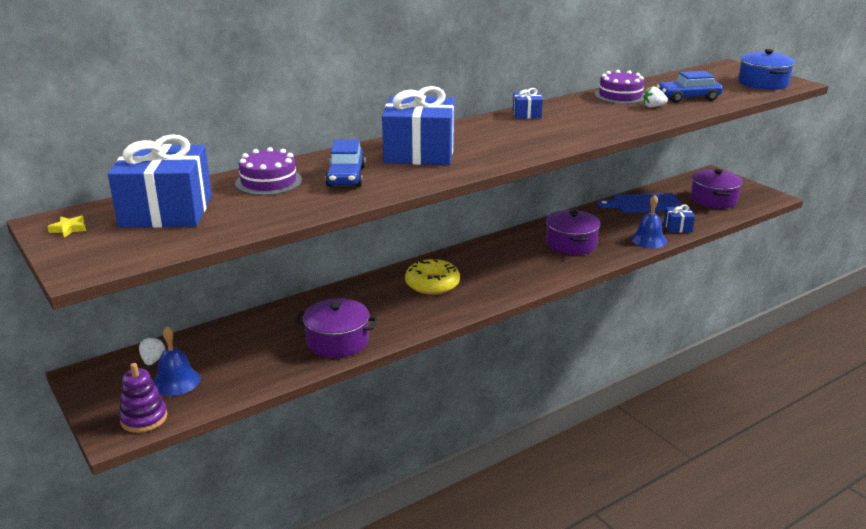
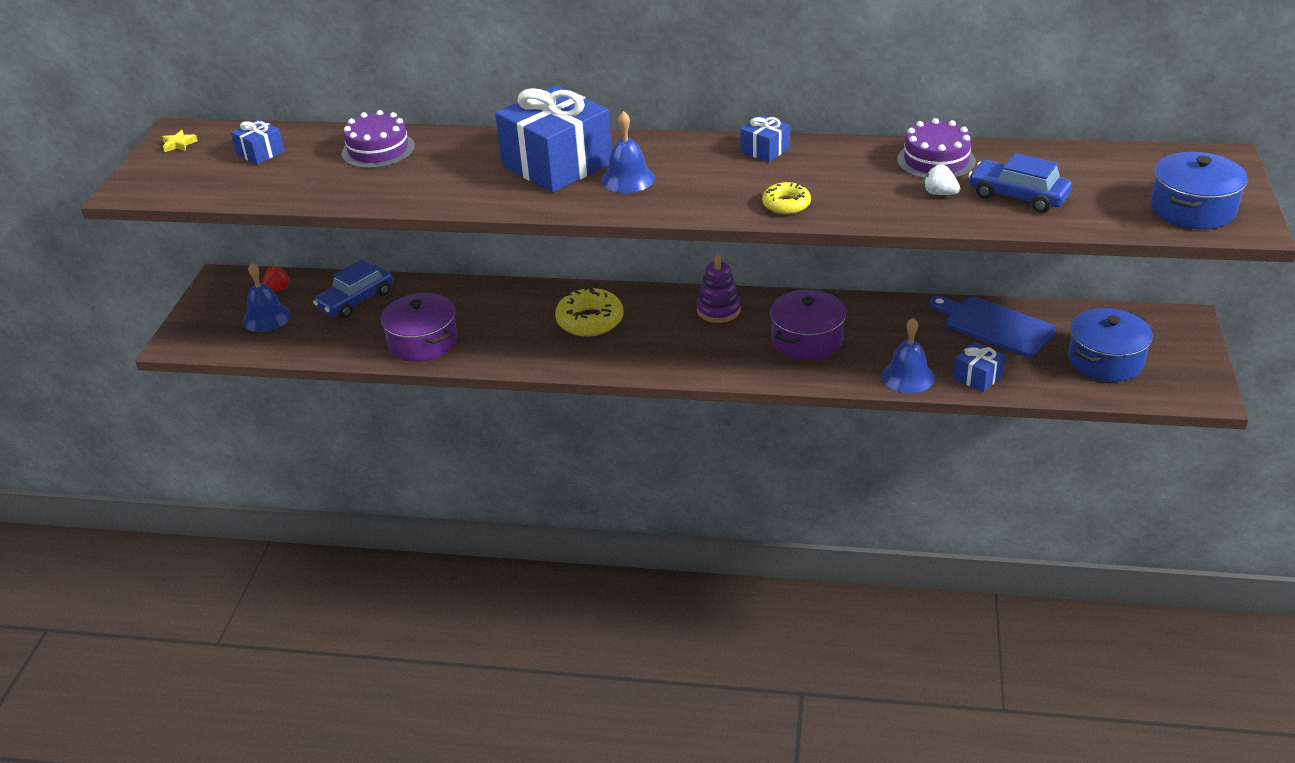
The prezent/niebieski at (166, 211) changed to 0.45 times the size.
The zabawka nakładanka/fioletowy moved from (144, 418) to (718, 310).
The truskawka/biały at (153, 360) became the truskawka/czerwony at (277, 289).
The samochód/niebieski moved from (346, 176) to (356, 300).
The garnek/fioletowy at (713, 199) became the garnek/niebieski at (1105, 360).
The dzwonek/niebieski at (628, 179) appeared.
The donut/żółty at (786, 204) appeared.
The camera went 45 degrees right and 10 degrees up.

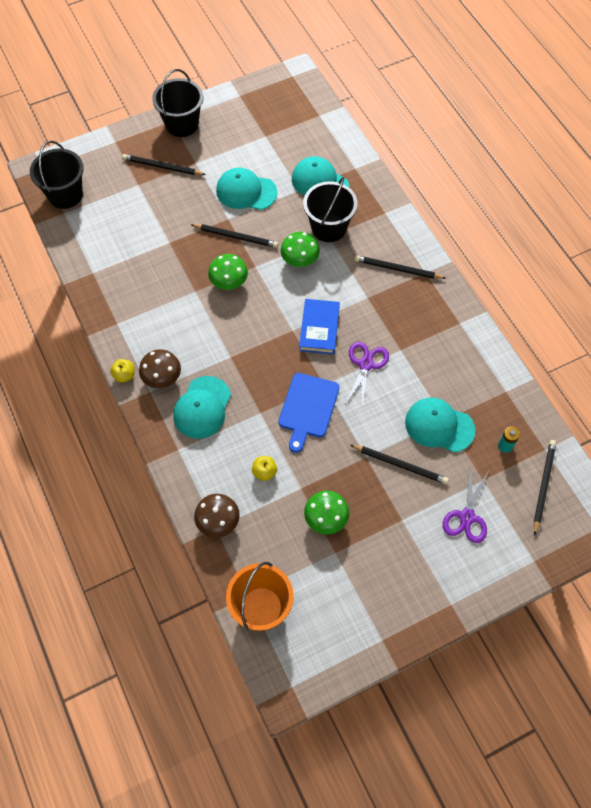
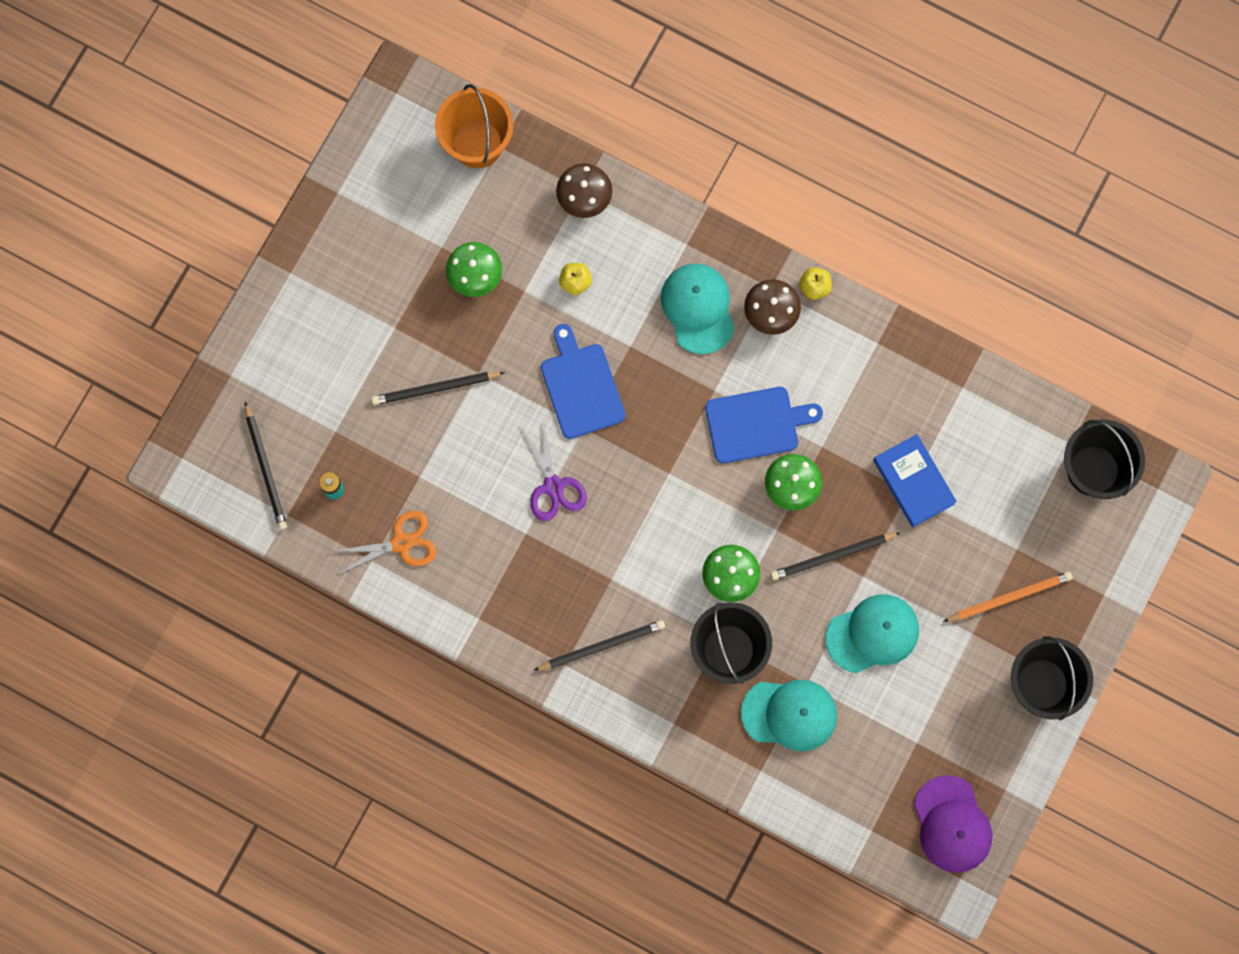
The ołówek/czarny at (162, 167) became the ołówek/pomarańczowy at (1009, 597).
The książka/niebieski moved from (319, 328) to (913, 482).
The czapka/turkusowy at (439, 426) disappeared.
The nożyczki/fioletowy at (467, 517) disappeared.
The nożyczki/pomarańczowy at (401, 543) appeared.
The deska do krojenia/niebieski at (756, 424) appeared.
The czapka/fioletowy at (952, 824) appeared.
The camera went 145 degrees right and 15 degrees up.

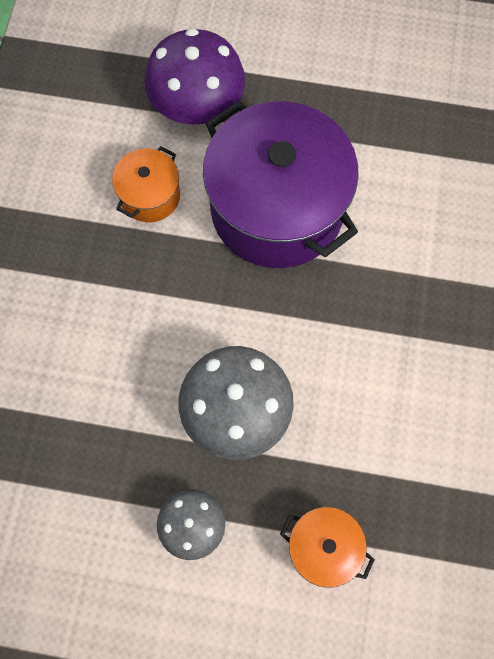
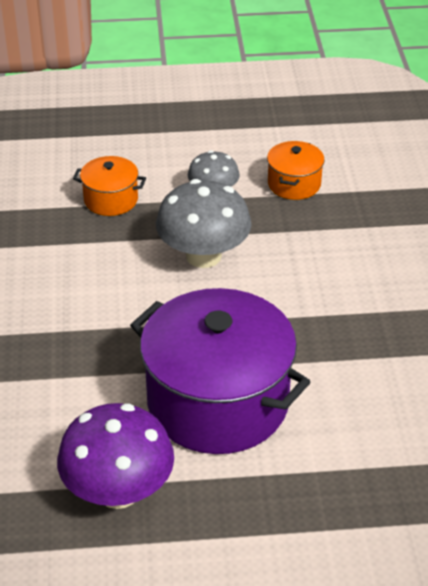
The garnek/pomarańczowy moved from (150, 196) to (294, 184).
The grzyb/fioletowy moved from (197, 106) to (118, 491).
The camera went 165 degrees right and 30 degrees down.

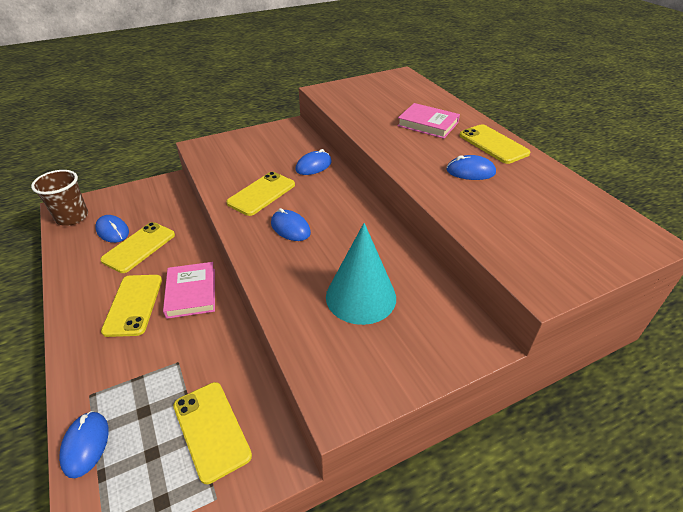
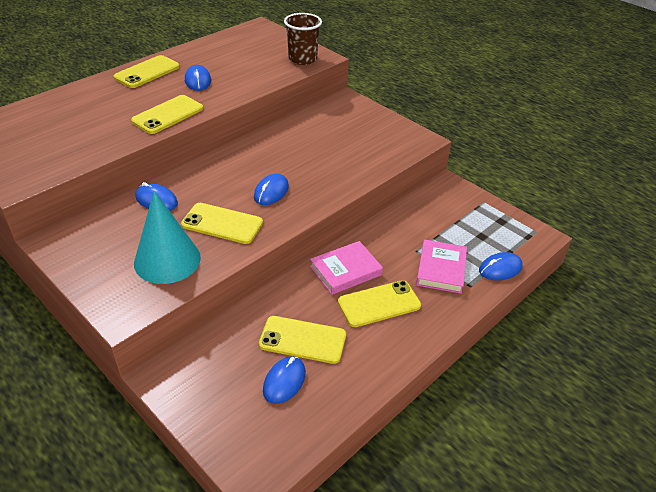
The szklanka/brązowy moved from (72, 217) to (302, 59).
The telefon/żółty moved from (211, 430) to (168, 115).
The stożek/turkusowy moved from (361, 297) to (167, 260).
The książka/różowy moved from (428, 124) to (441, 269).
The camera went 110 degrees left and 0 degrees up.

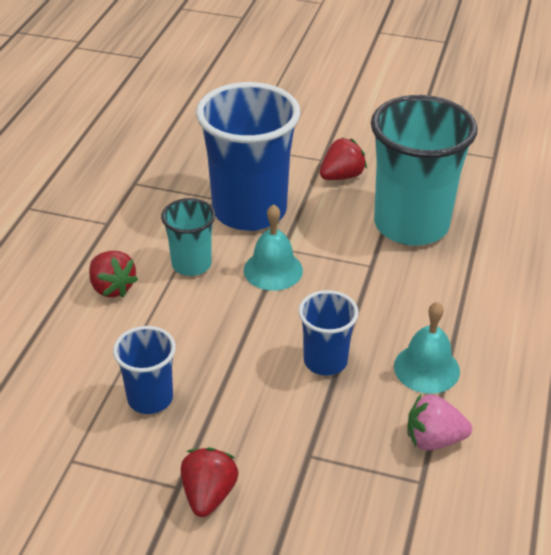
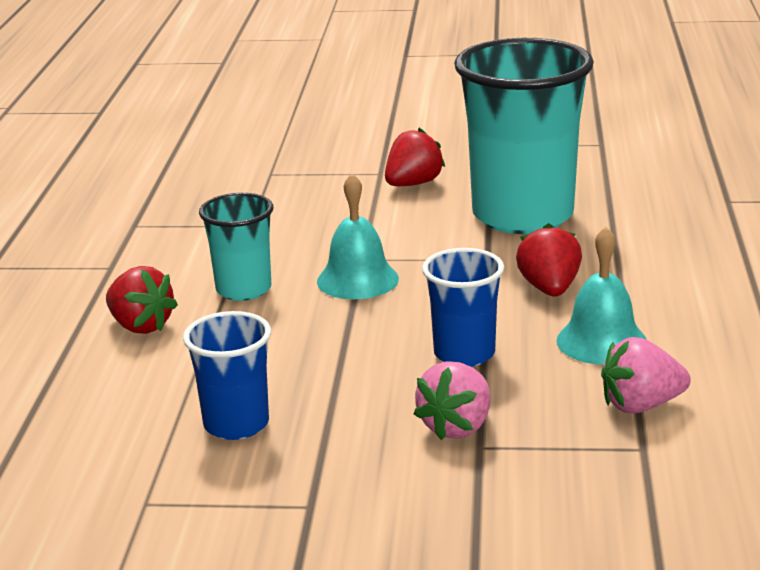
The truskawka/czerwony moved from (209, 494) to (549, 289).
The szklanka/niebieski at (249, 211) disappeared.
The truskawka/różowy at (457, 427) appeared.
The camera went 10 degrees left and 15 degrees down.

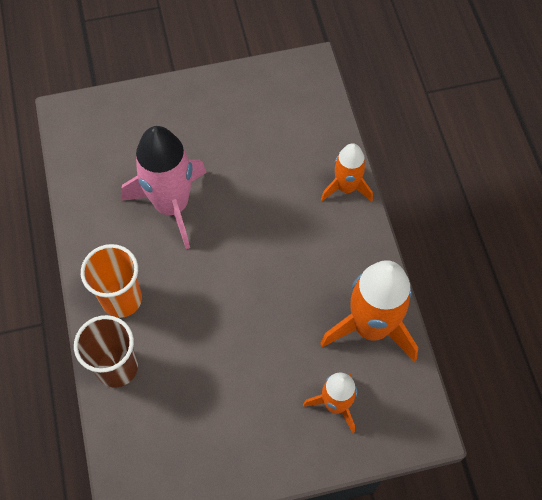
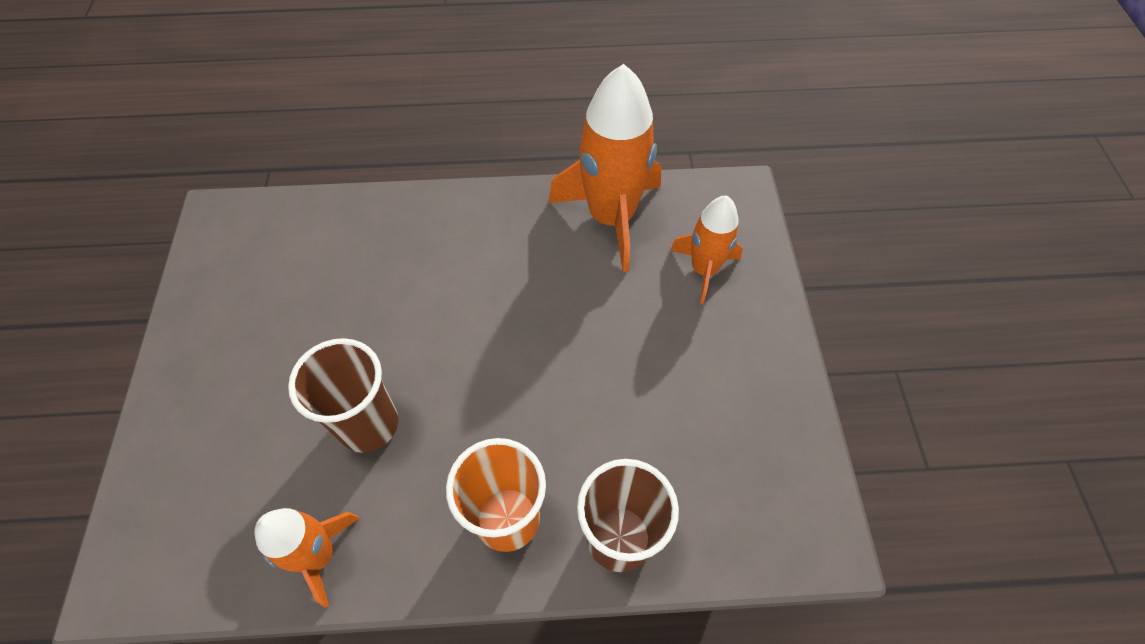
The rakieta/różowy at (171, 205) was replaced by the szklanka/brązowy at (368, 425).
The rakieta/pomarańczowy moved from (346, 187) to (319, 555).
The camera went 80 degrees left and 5 degrees down.

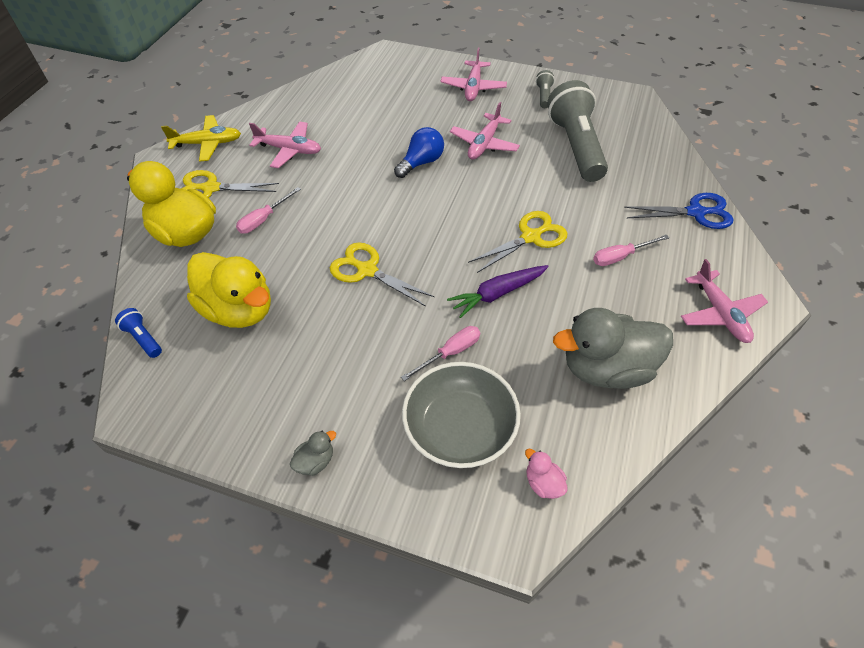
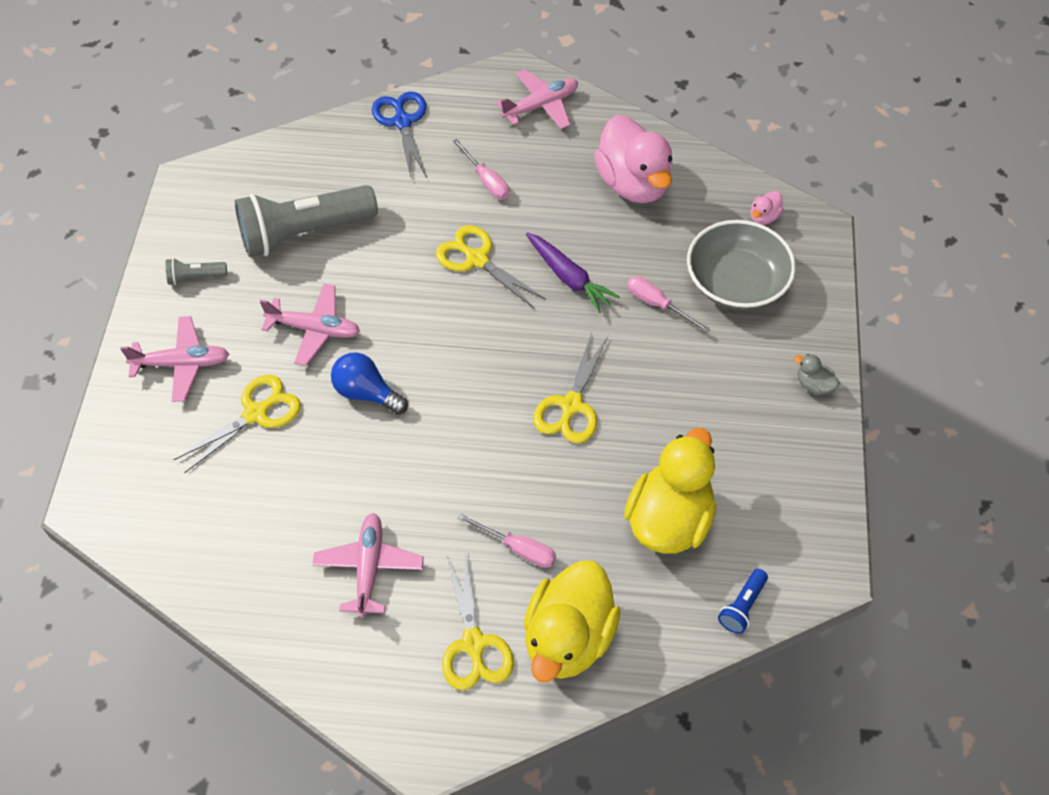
The samolot/żółty at (207, 144) disappeared.
The kaczka/szary at (606, 369) became the kaczka/różowy at (633, 183).
The nożyczki/żółty at (255, 414) appeared.
The camera went 105 degrees left and 5 degrees up.

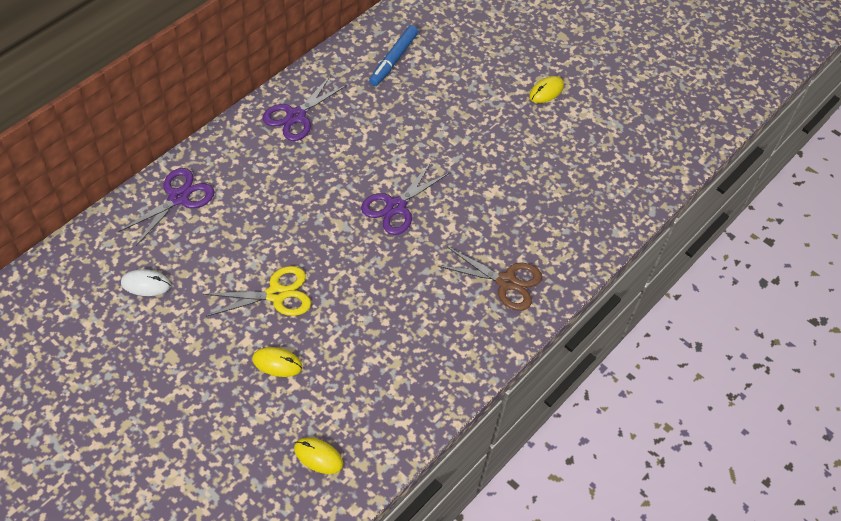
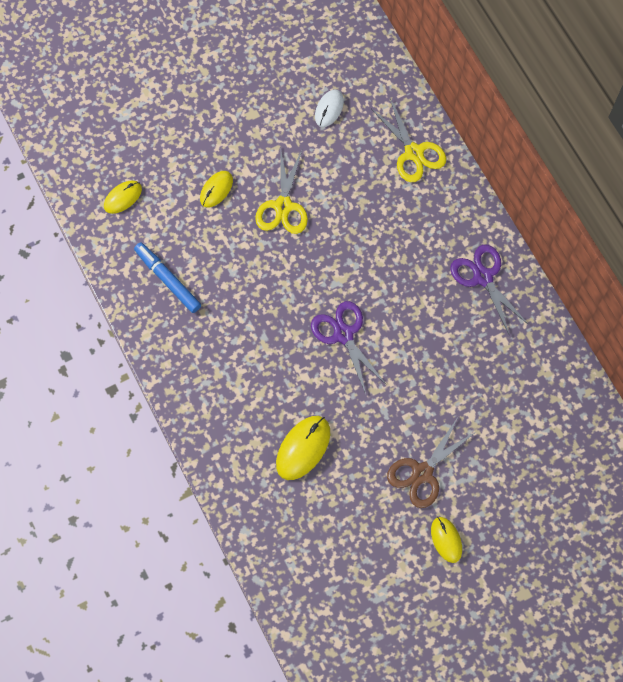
The nożyczki/fioletowy at (178, 198) became the nożyczki/żółty at (413, 153).
The flamaster/niebieski moved from (393, 60) to (168, 279).
The nożyczki/brązowy moved from (506, 282) to (422, 473).
The myszka/żółty at (303, 448) appeared.
The camera went 115 degrees right and 15 degrees up.

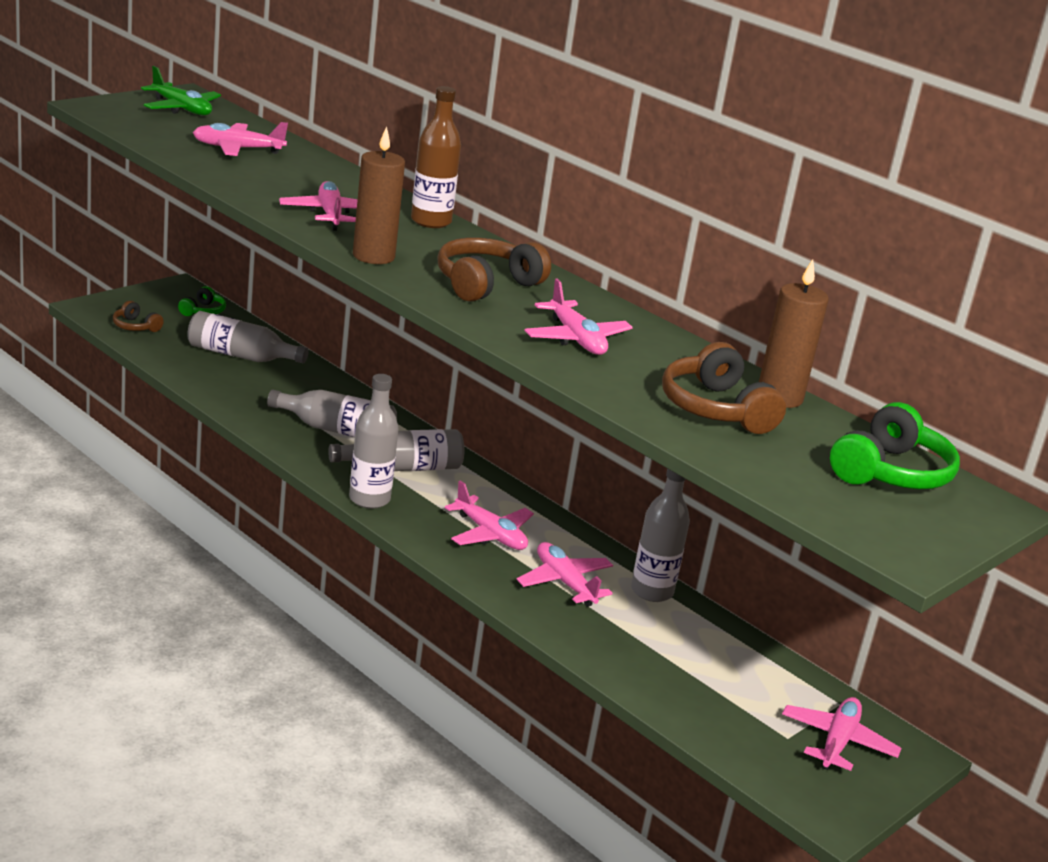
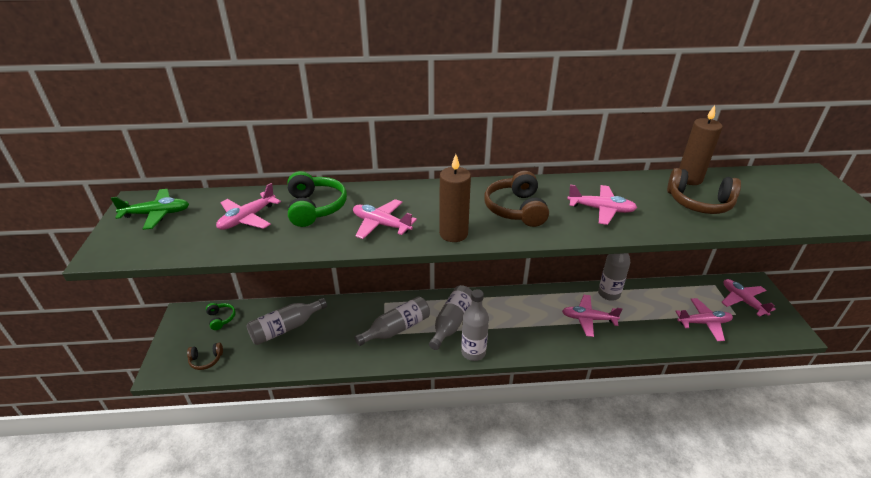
The butelka/brązowy at (431, 221) disappeared.
The samolot/różowy moved from (490, 534) to (703, 323).
The słuchawki/zielony moved from (891, 472) to (315, 208).
The camera went 45 degrees left and 10 degrees up.

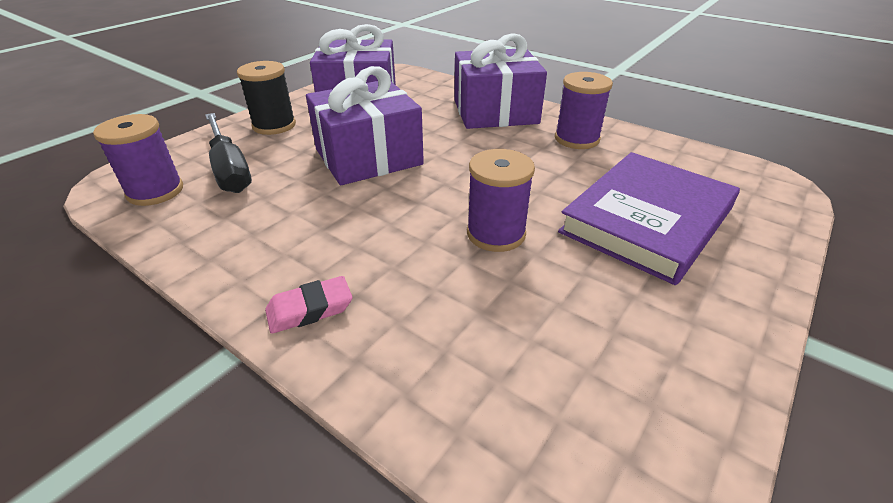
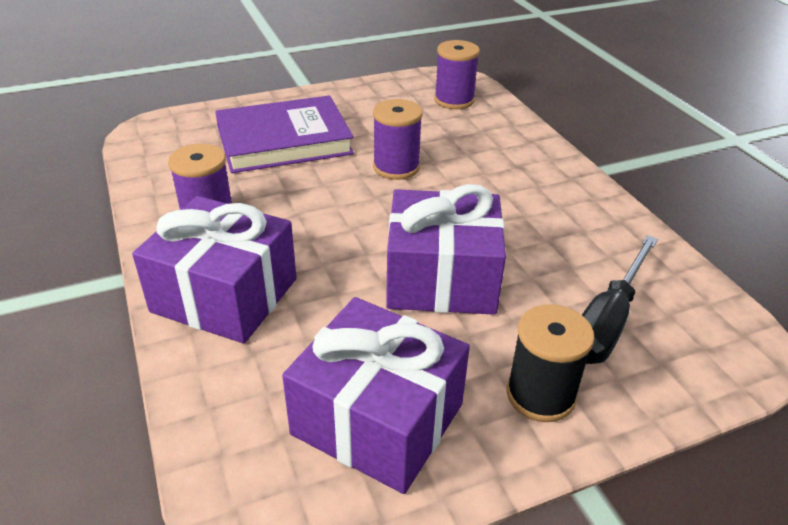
The szpulka/fioletowy moved from (155, 191) to (454, 100).
The śrubokręt/czarny at (229, 169) turned 150 degrees counterclockwise.
The gumka do mazania/różowy at (310, 309) disappeared.
The camera went 150 degrees left and 0 degrees up.

